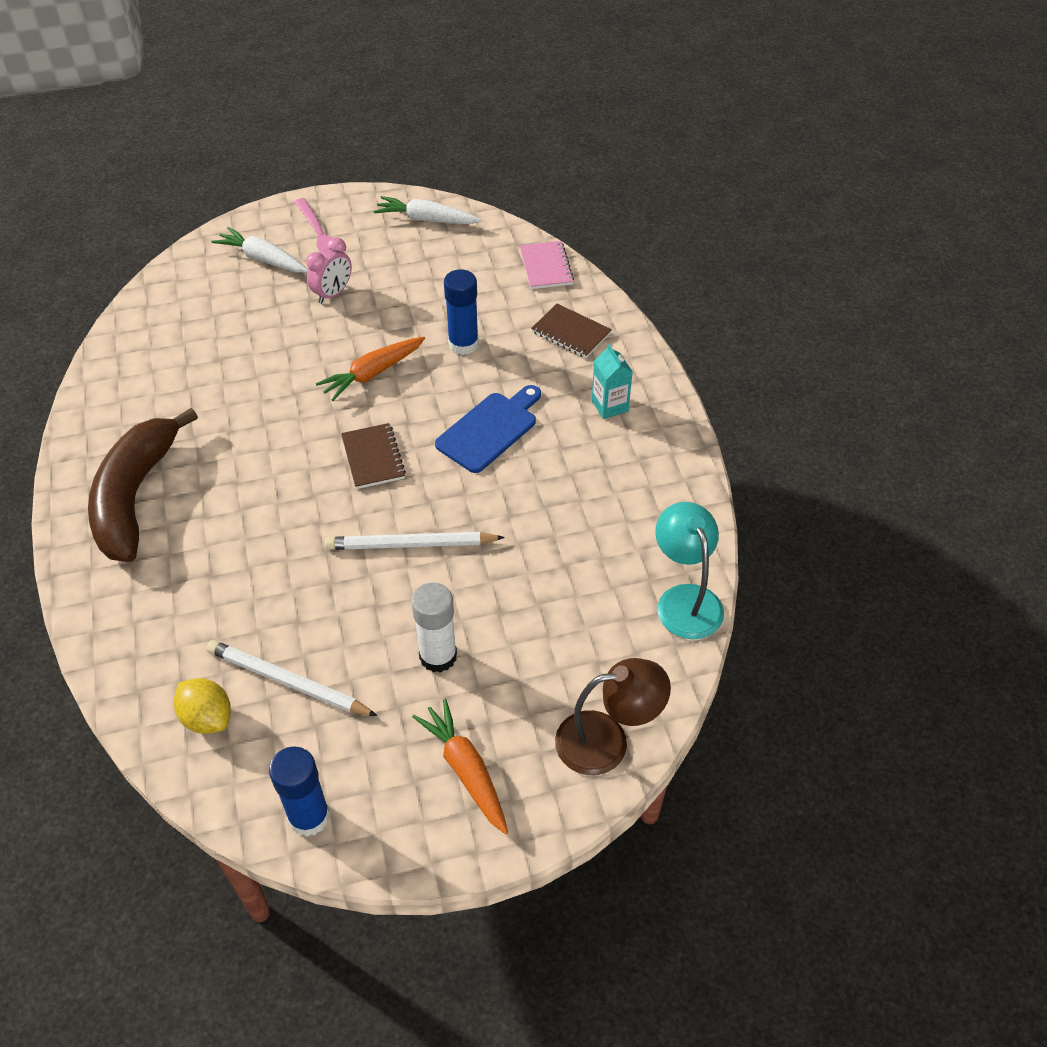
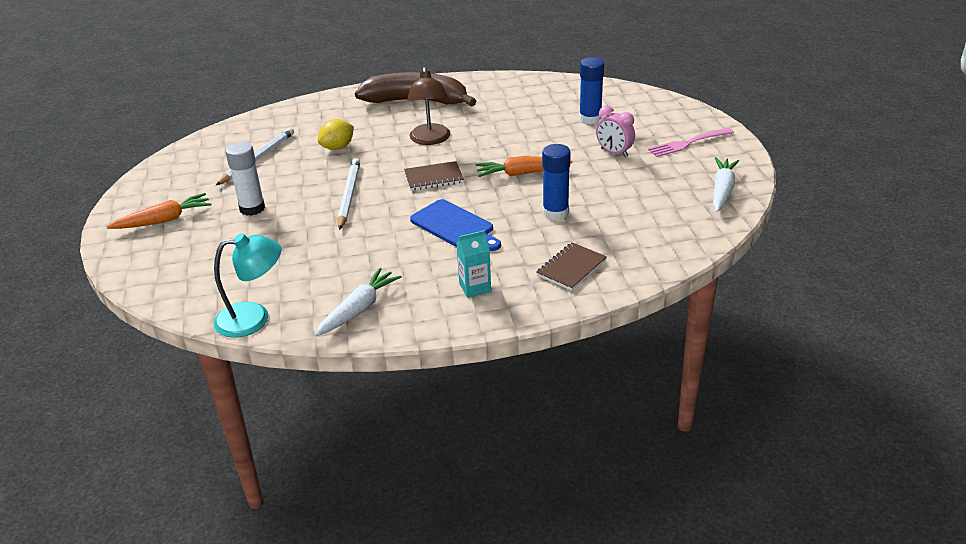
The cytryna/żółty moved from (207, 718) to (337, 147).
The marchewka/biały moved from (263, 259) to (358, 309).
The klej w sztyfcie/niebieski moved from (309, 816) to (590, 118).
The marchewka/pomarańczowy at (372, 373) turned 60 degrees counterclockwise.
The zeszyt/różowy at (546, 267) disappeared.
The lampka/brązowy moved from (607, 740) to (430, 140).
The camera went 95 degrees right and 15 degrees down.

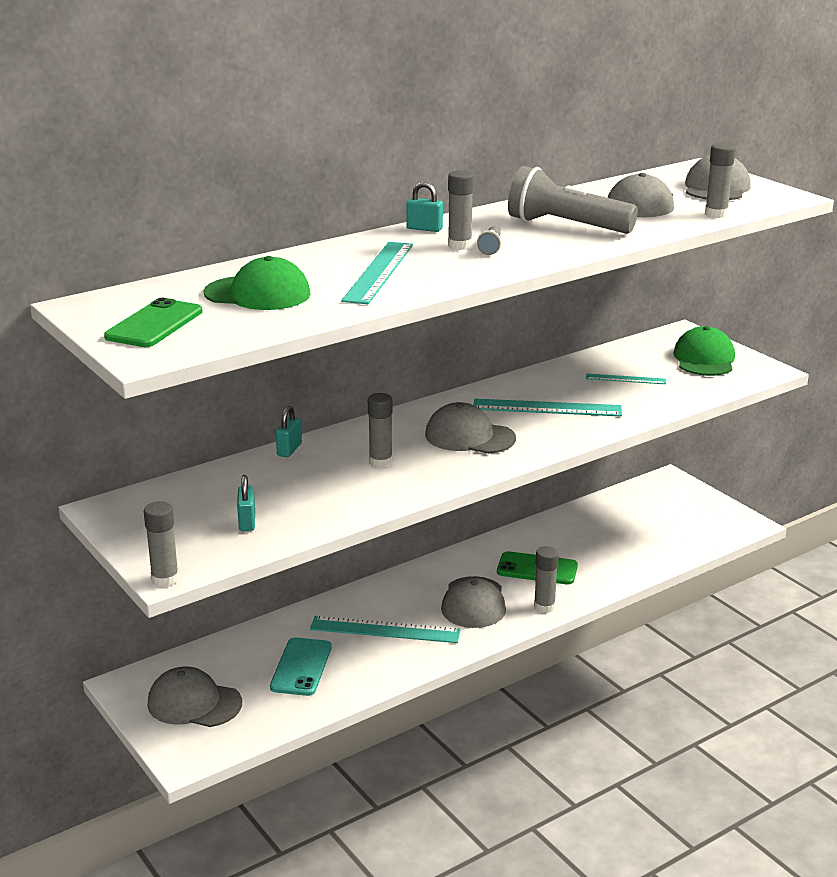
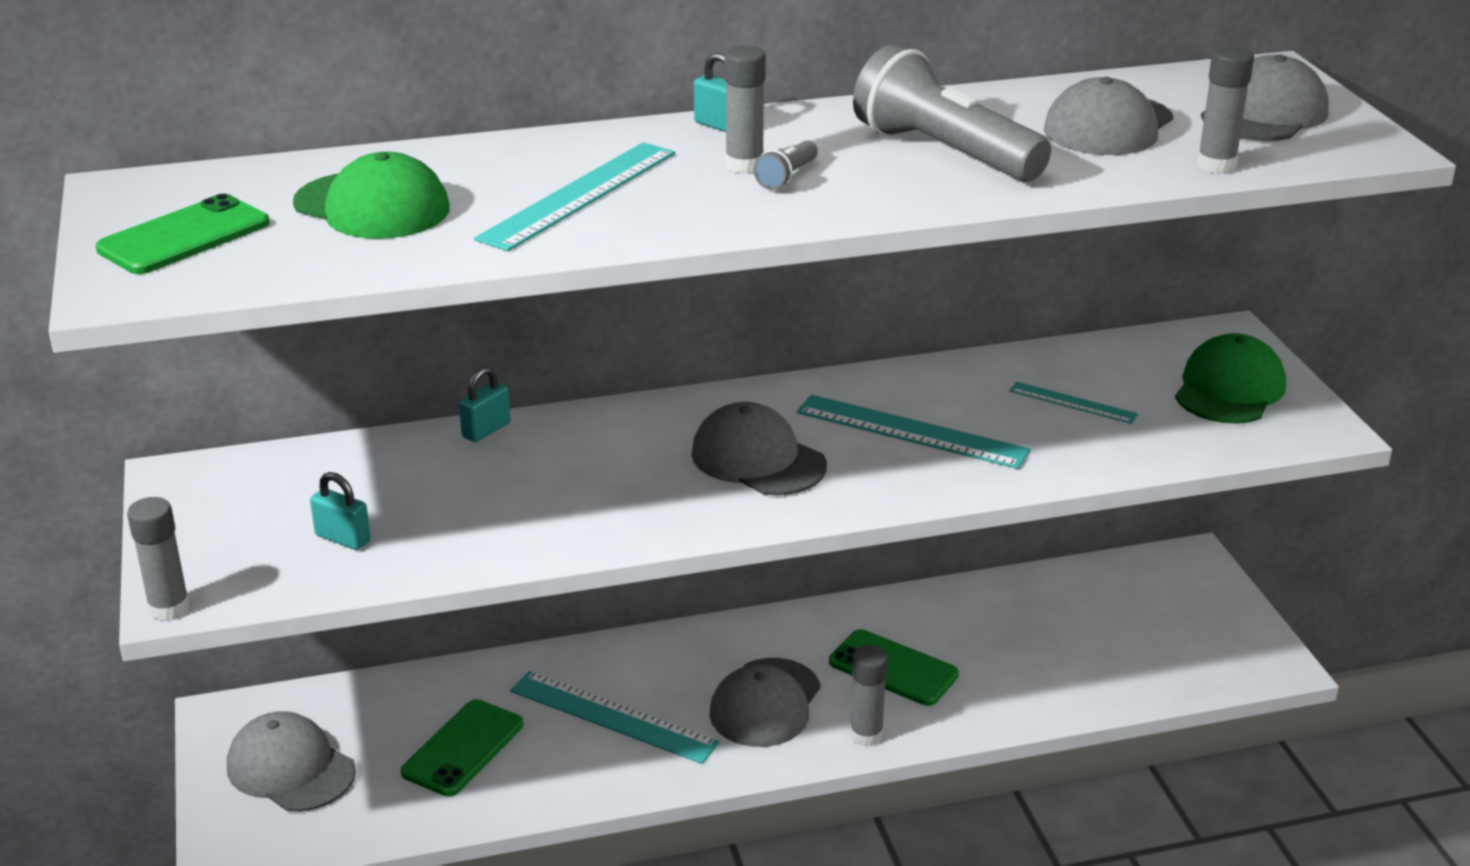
The kłódka/turkusowy at (247, 522) turned 75 degrees counterclockwise.
The telefon/turkusowy at (301, 667) became the telefon/zielony at (463, 748).
The klej w sztyfcie/szary at (380, 462) disappeared.
The camera went 20 degrees right and 5 degrees up.

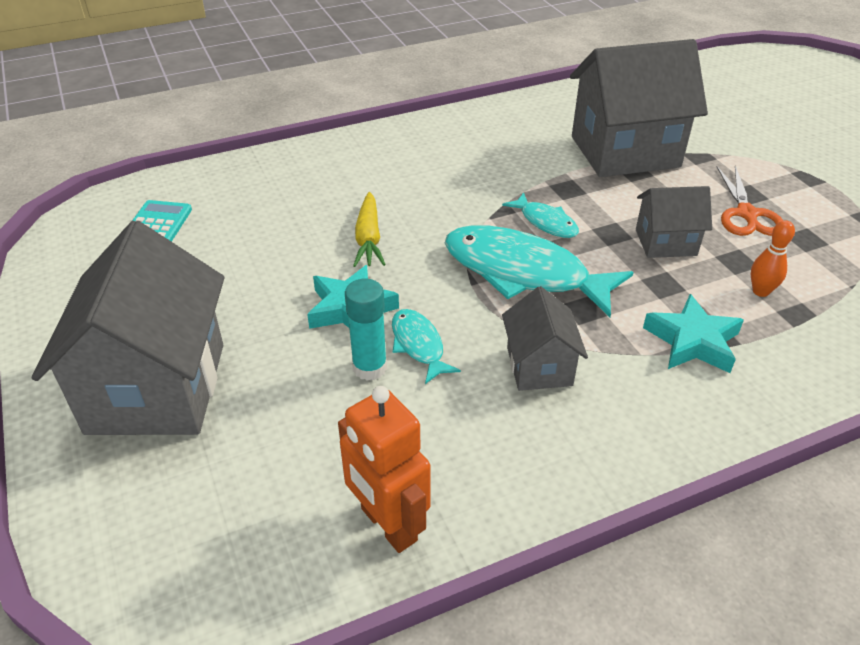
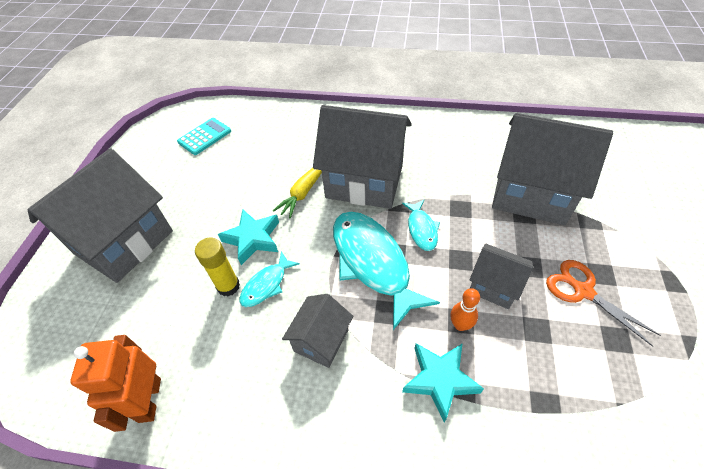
The klej w sztyfcie/turkusowy at (370, 367) became the klej w sztyfcie/żółty at (228, 286).
The ryba/turkusowy at (418, 345) turned 150 degrees counterclockwise.
The nożyczki/pomarańczowy at (746, 214) turned 105 degrees clockwise.
The kręgiel/pomarańczowy moved from (760, 291) to (460, 325).
The domek/szary at (364, 181) appeared.
The camera went 35 degrees right and 10 degrees up.

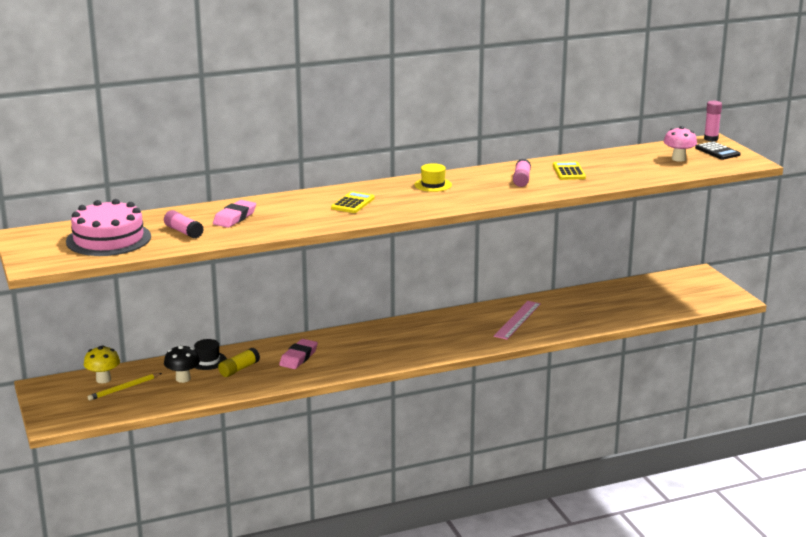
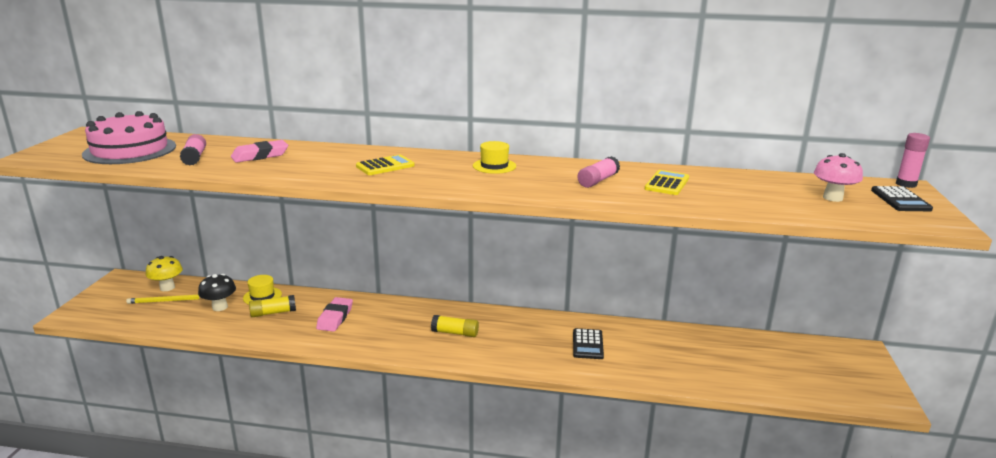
The kapelusz/czarny at (207, 361) became the kapelusz/żółty at (262, 296).
The gumka do mazania/różowy at (298, 357) turned 45 degrees counterclockwise.
The linijka/różowy at (517, 320) was replaced by the kalkulator/czarny at (587, 344).
The klej w sztyfcie/żółty at (455, 333) appeared.
The camera went 30 degrees right and 0 degrees up.

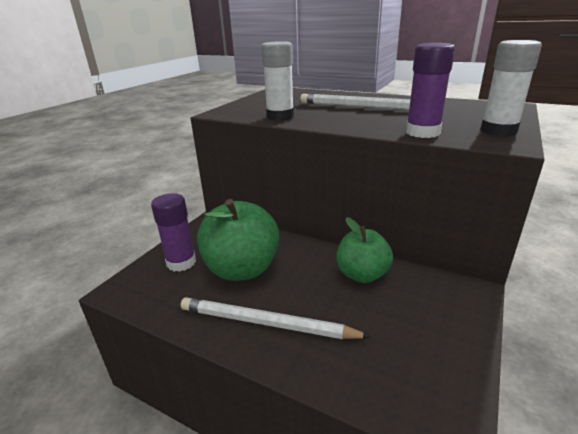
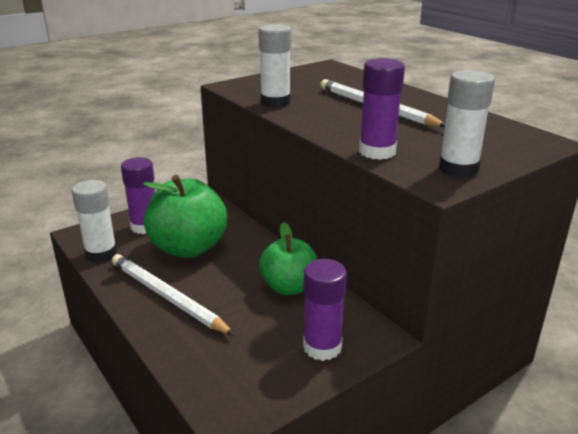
The klej w sztyfcie/biały at (101, 253) appeared.
The klej w sztyfcie/fioletowy at (322, 347) appeared.
The camera went 25 degrees right and 0 degrees up.

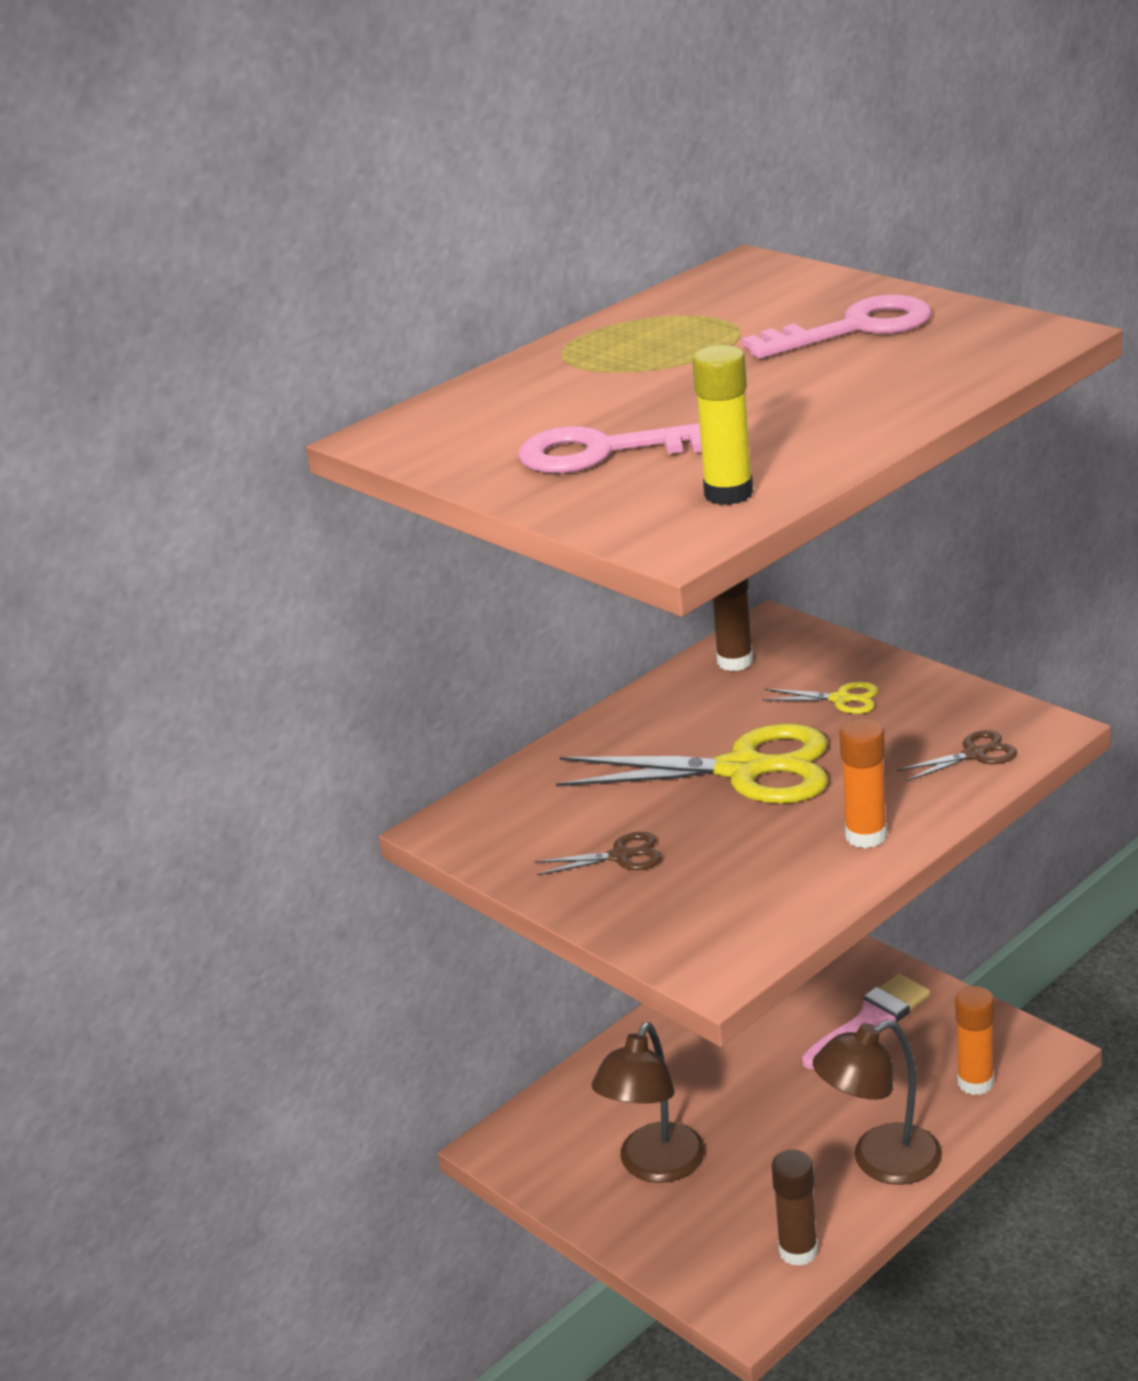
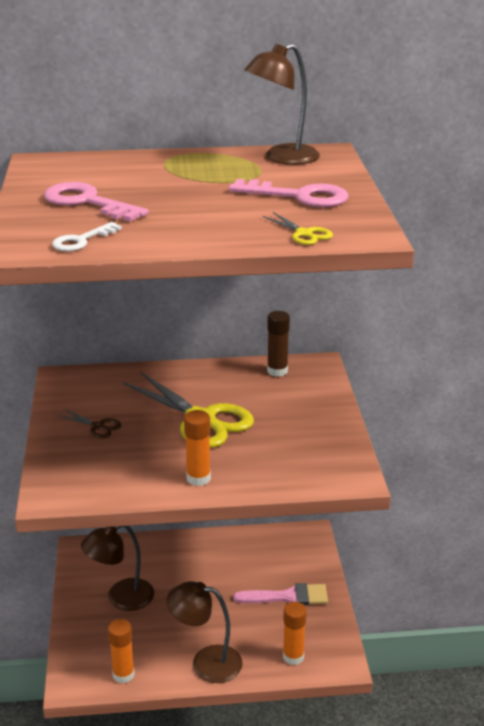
The klej w sztyfcie/żółty at (728, 494) was replaced by the klucz/biały at (81, 240).
The nożyczki/żółty moved from (841, 699) to (304, 234).
The klej w sztyfcie/brązowy at (798, 1251) became the klej w sztyfcie/pomarańczowy at (123, 674).
The nożyczki/brązowy at (974, 754) disappeared.
The lampka/brązowy at (282, 158) appeared.
The camera went 35 degrees right and 0 degrees up.

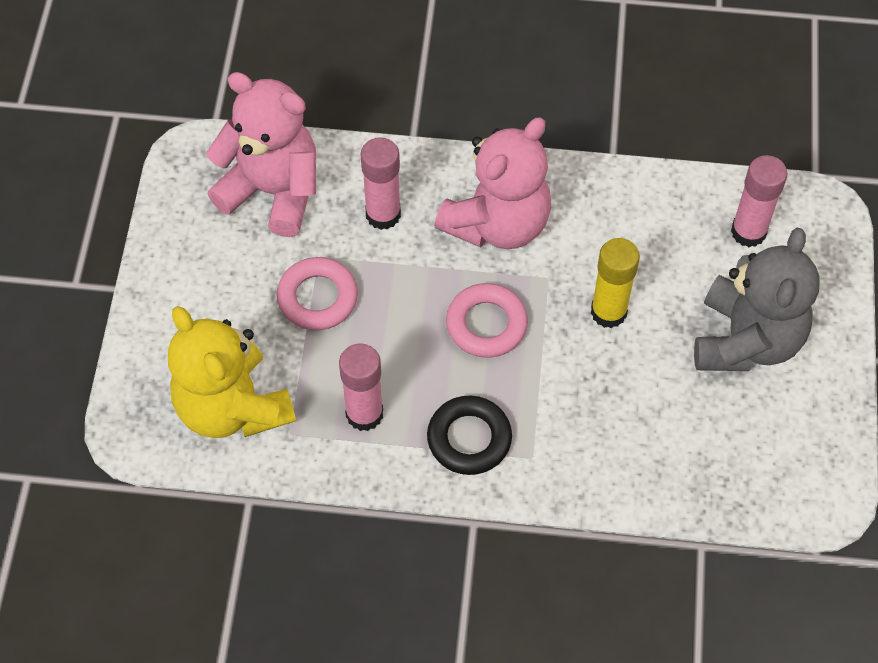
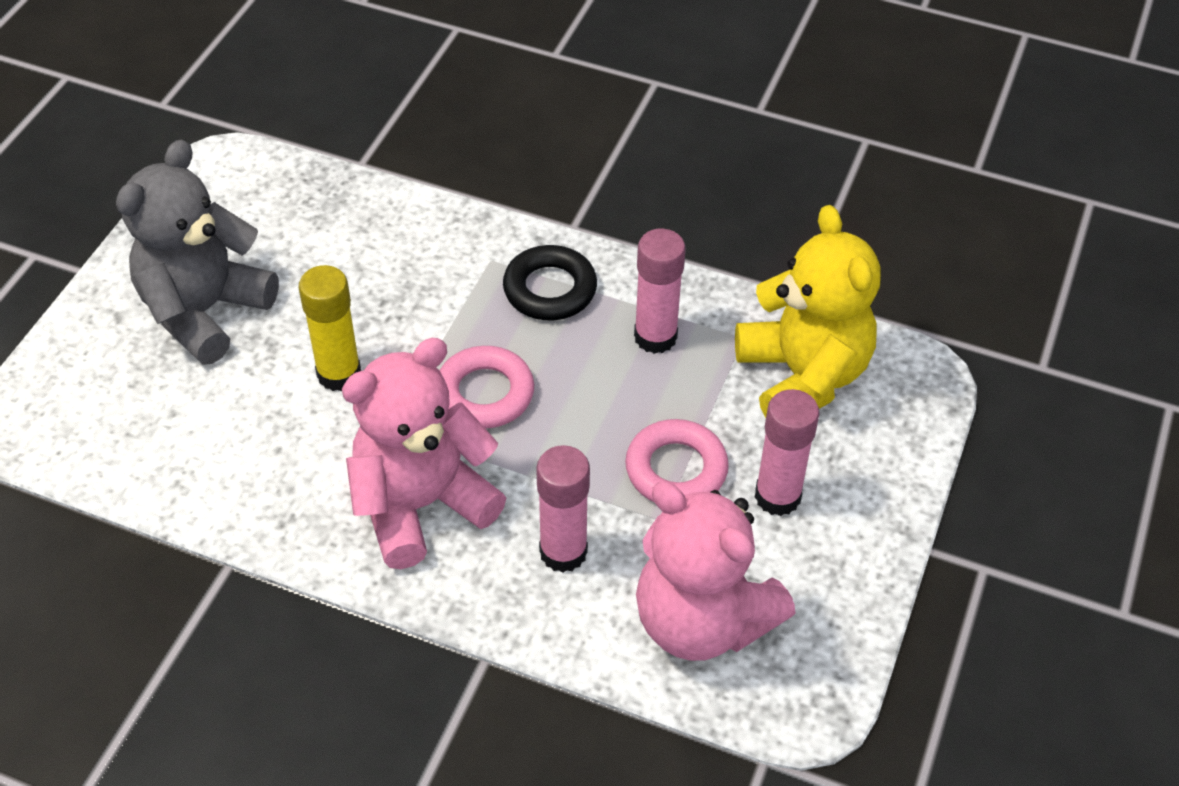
The klej w sztyfcie/różowy moved from (748, 232) to (777, 496).
The camera went 165 degrees left and 10 degrees down.

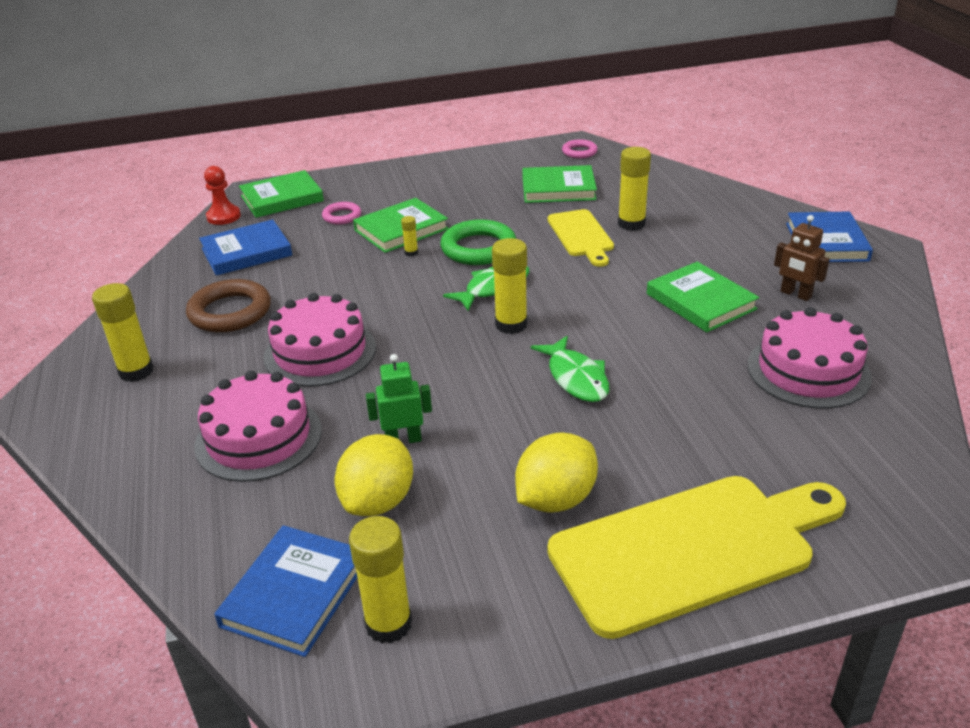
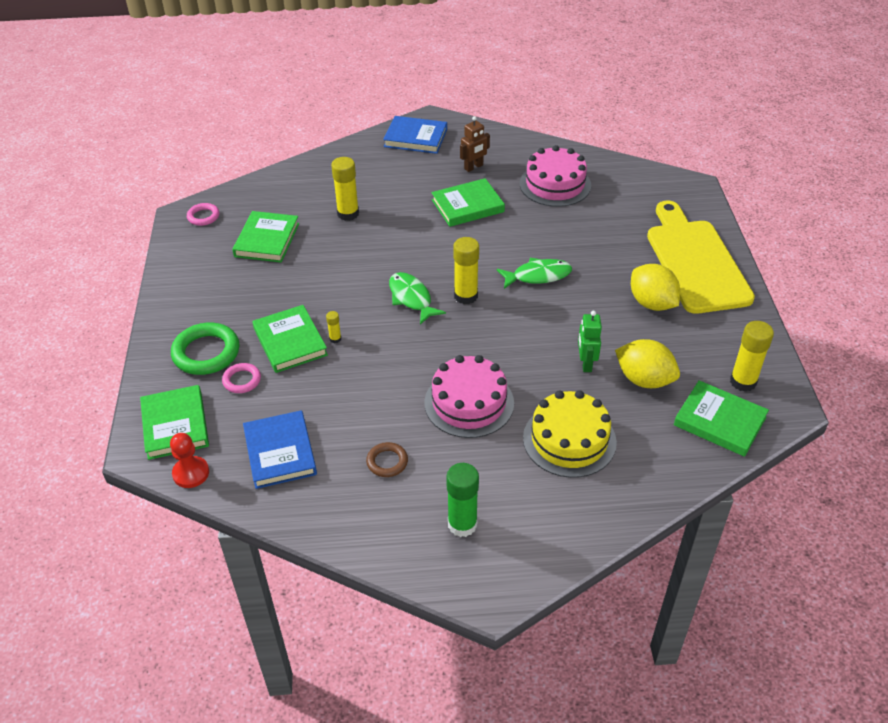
The klej w sztyfcie/żółty at (136, 371) became the klej w sztyfcie/zielony at (462, 524).
The pierścień/brązowy at (230, 312) changed to 0.55 times the size.
The tort/różowy at (258, 438) became the tort/żółty at (569, 440).
The książka/niebieski at (294, 594) became the książka/zielony at (719, 421).
The pierścień/zielony moved from (478, 248) to (206, 353).
The deska do krojenia/żółty at (581, 235) disappeared.
The camera went 80 degrees left and 10 degrees up.

